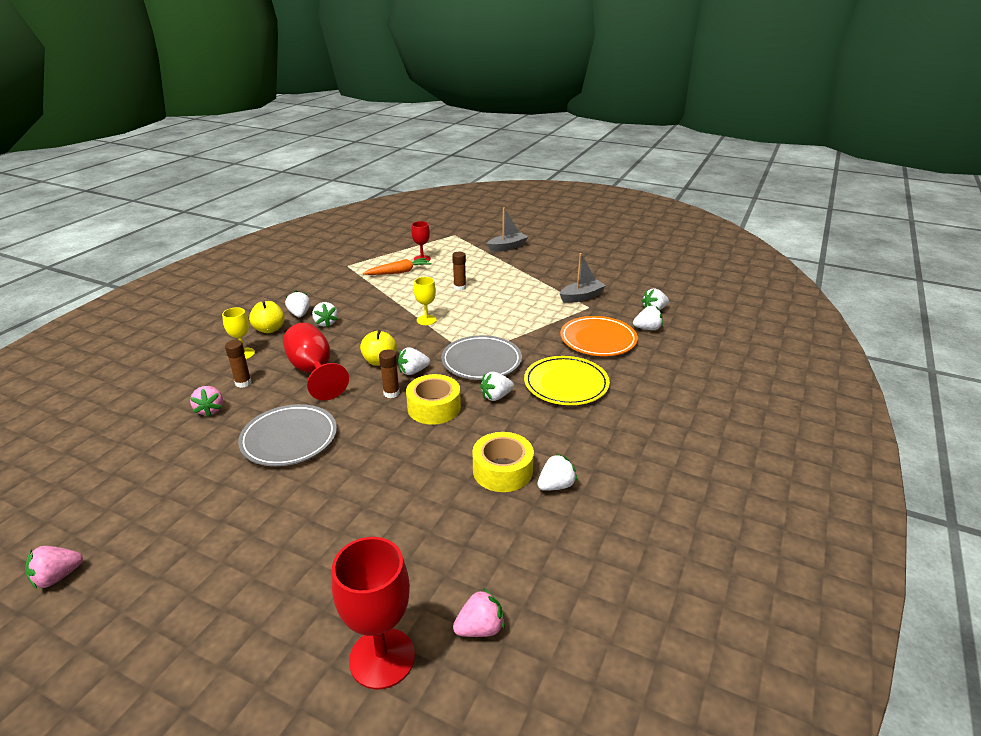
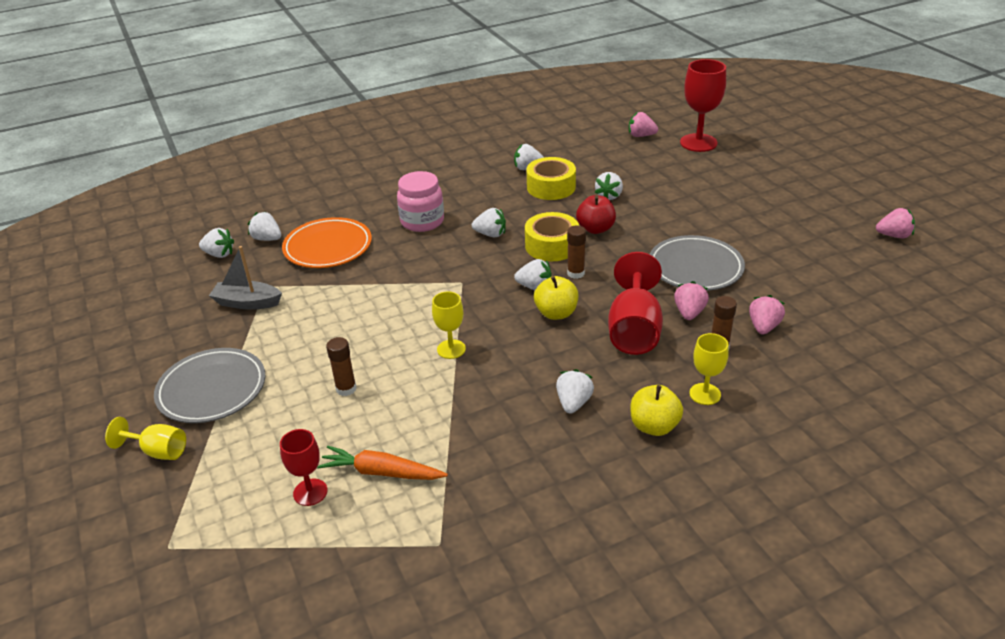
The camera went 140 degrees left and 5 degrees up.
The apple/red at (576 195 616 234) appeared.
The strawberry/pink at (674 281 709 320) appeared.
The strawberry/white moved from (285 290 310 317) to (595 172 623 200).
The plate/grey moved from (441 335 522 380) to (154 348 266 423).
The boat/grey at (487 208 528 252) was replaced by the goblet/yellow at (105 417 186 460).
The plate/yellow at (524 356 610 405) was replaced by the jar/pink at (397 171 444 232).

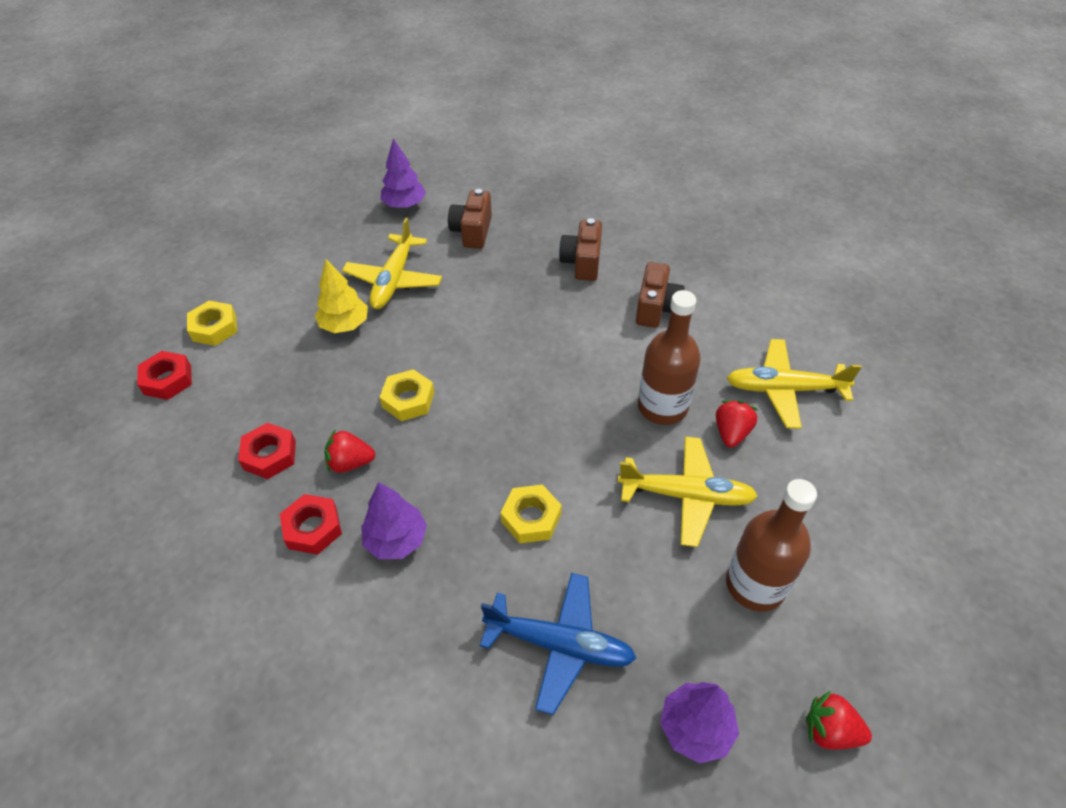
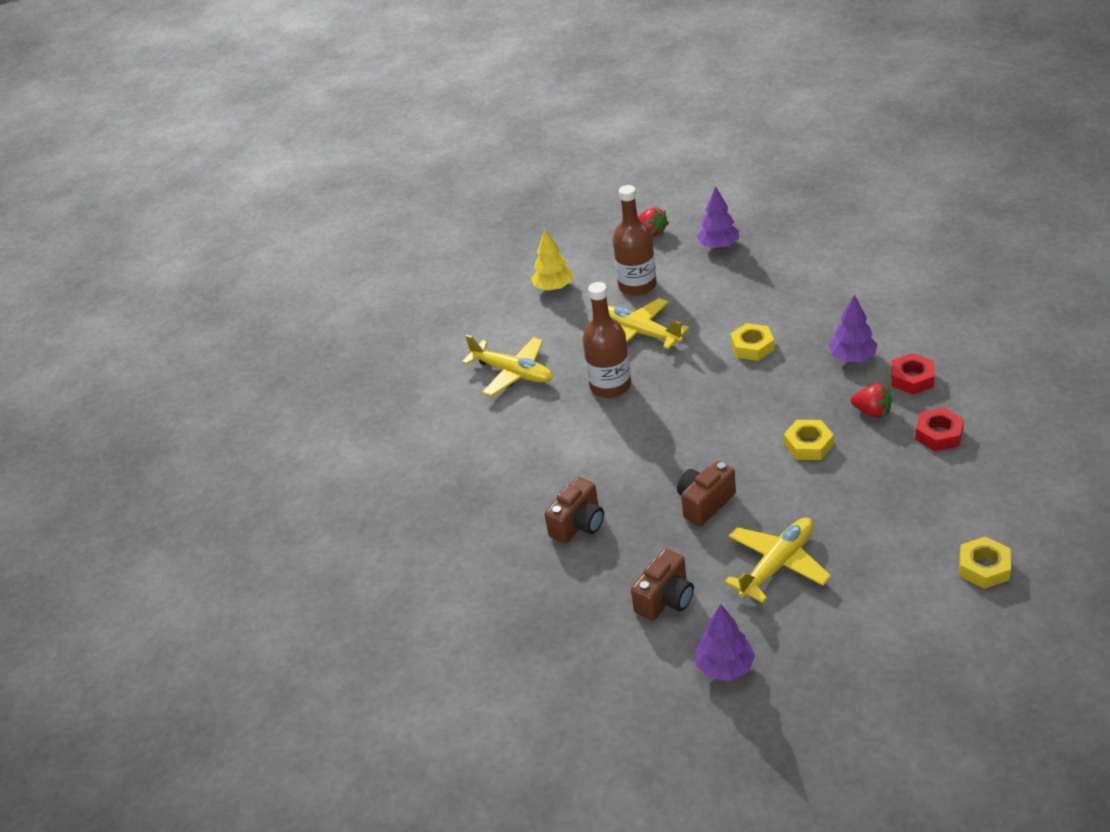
The camera went 145 degrees left and 10 degrees down.
The nut/red at (137 351 192 400) disappeared.
The plane/blue at (480 573 636 715) disappeared.
The strawberry/red at (716 400 758 448) disappeared.
The tree/yellow moved from (315 259 368 333) to (531 228 573 291).
The camera/brown moved from (636 262 685 328) to (677 461 736 526).

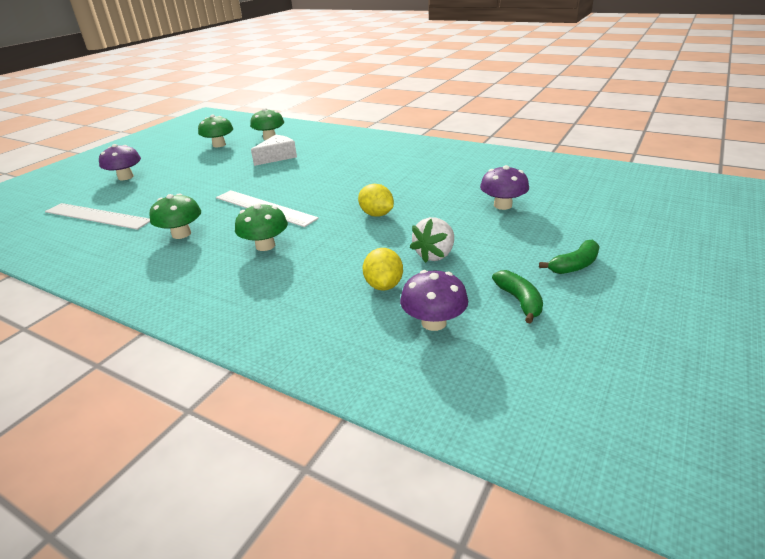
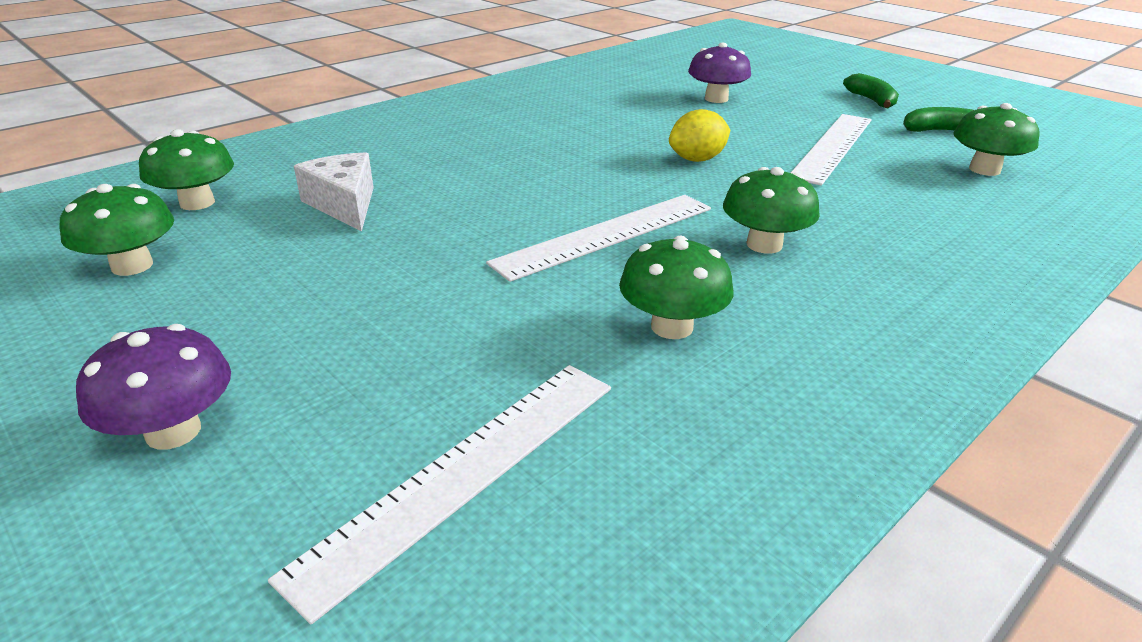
The camera went 75 degrees left and 0 degrees up.
The lemon/yellow at (363 248 403 290) disappeared.
The strawberry/white at (410 217 454 263) was replaced by the ruler/white at (791 114 872 186).
The mushroom/purple at (400 270 468 331) became the mushroom/green at (953 103 1039 176).

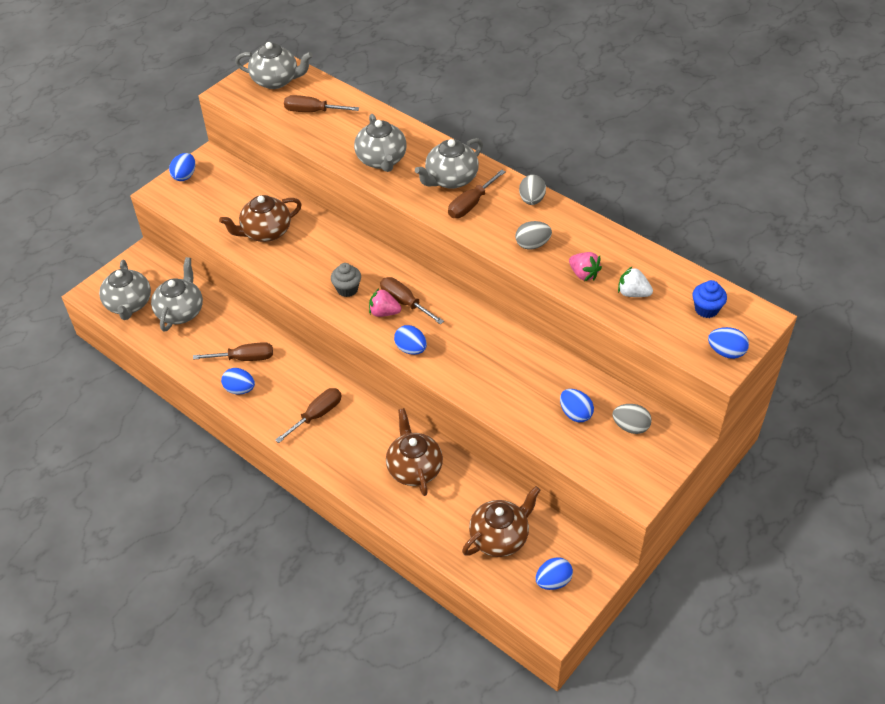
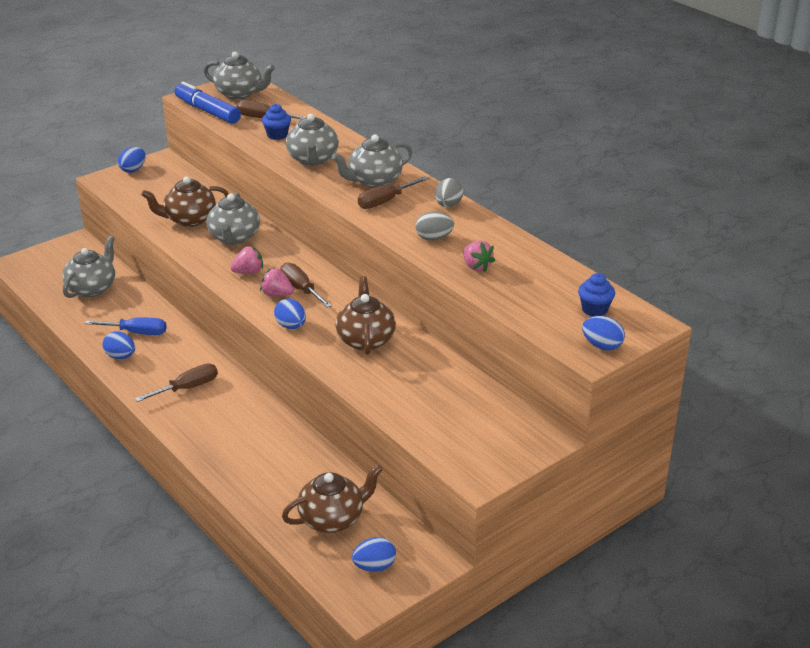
The camera went 10 degrees right and 15 degrees down.
The egg/blue at (560 389 594 422) disappeared.
The egg/grey at (612 404 652 434) disappeared.
The strawberry/white at (618 266 653 297) disappeared.
The marker/blue at (175 82 241 124) appeared.
The cupcake/blue at (262 104 291 140) appeared.
The teapot/grey moved from (99 260 151 320) to (207 193 260 245).
The teapot/brown moved from (386 408 443 496) to (336 276 396 355).
The cupcake/grey at (331 263 361 297) was replaced by the strawberry/pink at (230 246 263 274).
The screwdriver/brown at (193 342 273 361) became the screwdriver/blue at (85 317 167 335).

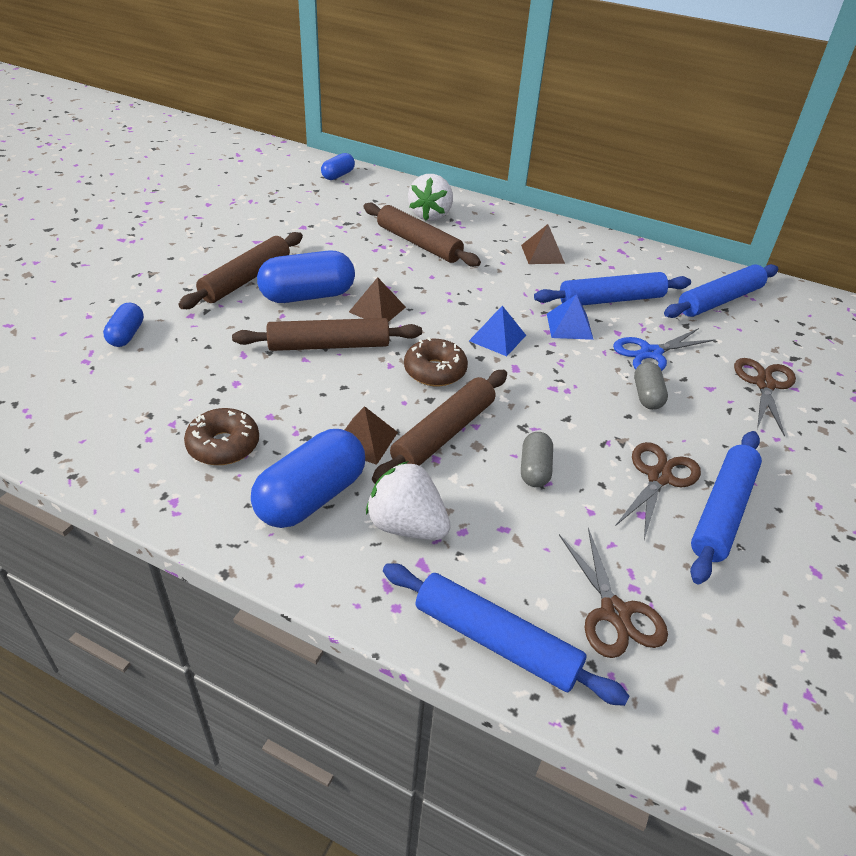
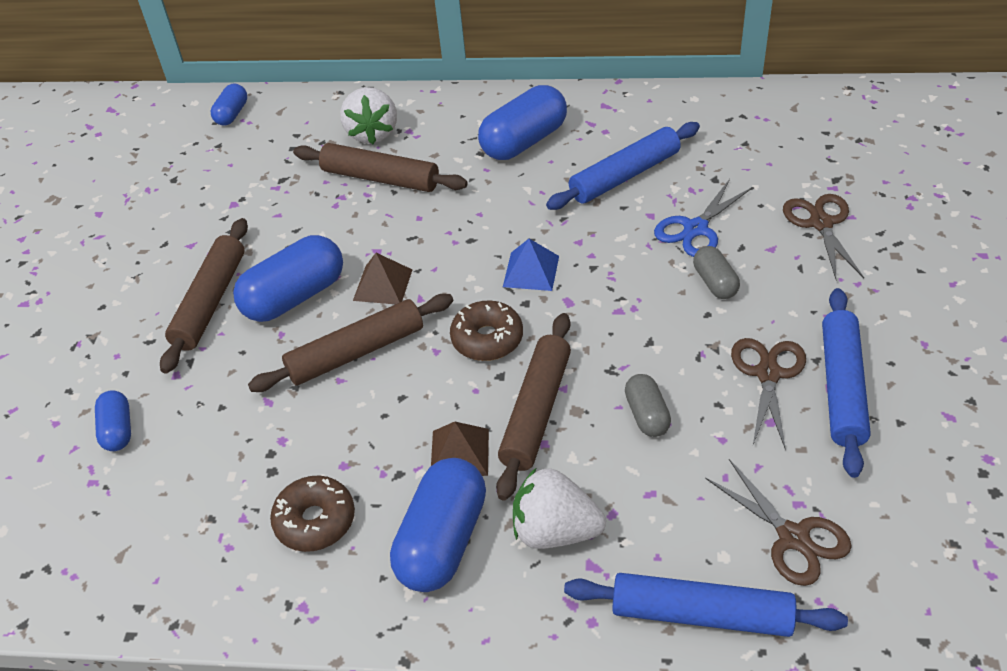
The camera went 15 degrees left and 5 degrees up.
The pyramid/blue at (547 294 594 340) disappeared.
The rolling pin/blue at (664 264 778 318) disappeared.
The pyramid/brown at (521 224 565 264) was replaced by the capsule/blue at (478 85 567 160).

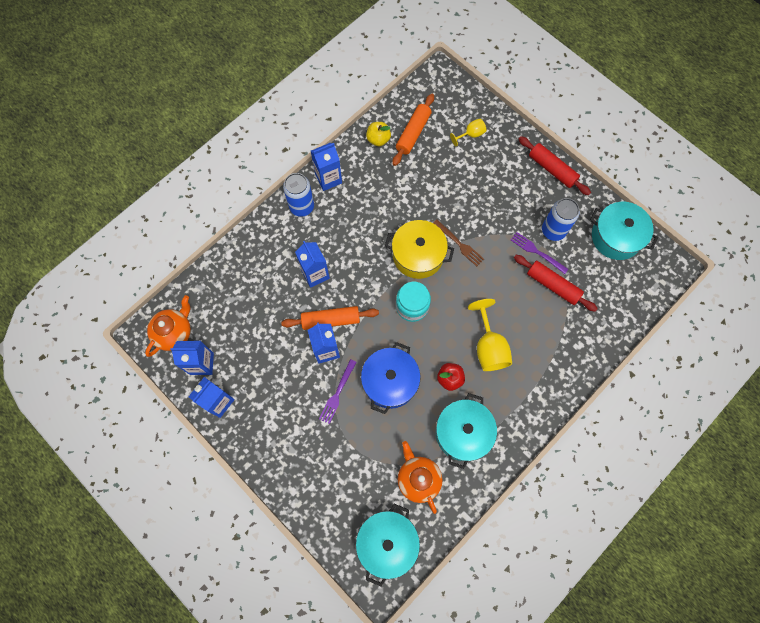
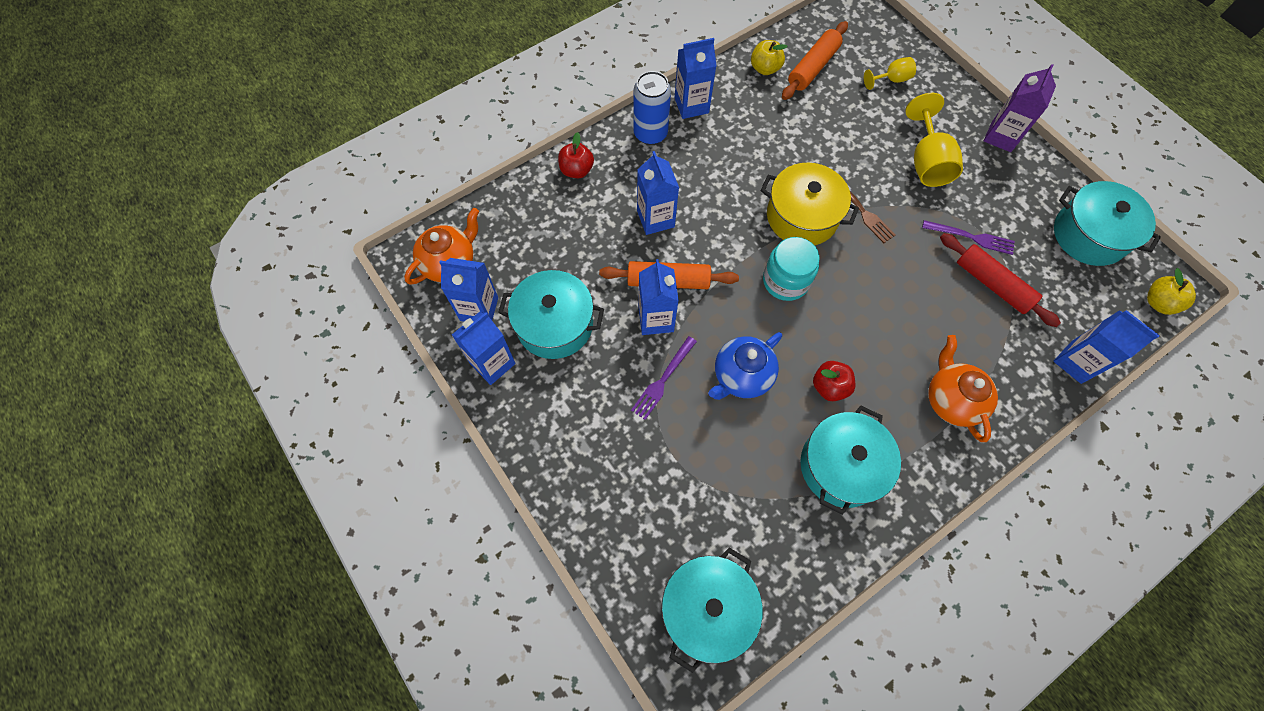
The camera went 10 degrees right and 5 degrees down.
The can/blue at (542 198 579 241) disappeared.
The pot/turquoise at (498 270 604 359) appeared.
The apple/red at (558 132 594 178) appeared.
The carton/blue at (1053 310 1160 384) appeared.
The apple/yellow at (1147 268 1196 315) appeared.
The teapot/orange moved from (398 441 442 514) to (928 335 998 442).
The goblet/yellow moved from (468 299 512 371) to (905 93 963 187).
The pot/blue at (361 342 421 414) was replaced by the teapot/blue at (708 332 782 400).
The rolling pin/red at (519 136 591 196) was replaced by the carton/purple at (984 64 1056 152).
The fork/purple at (511 232 568 274) turned 150 degrees clockwise.

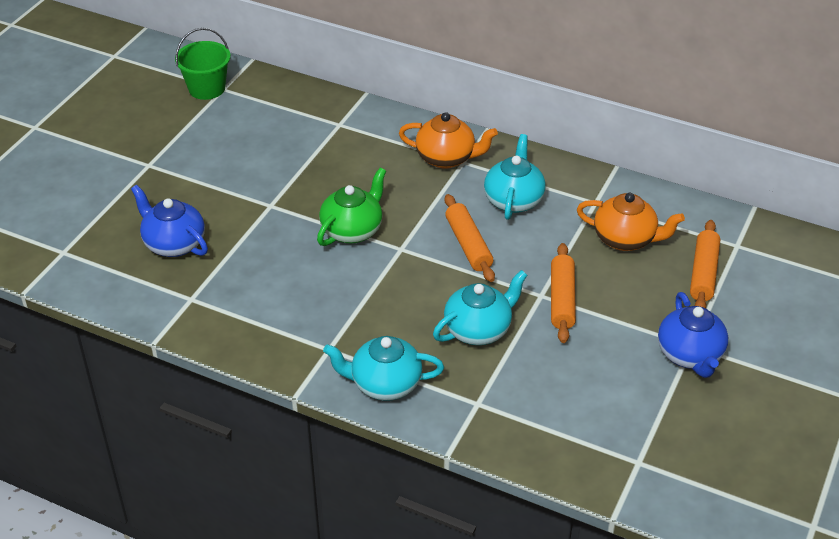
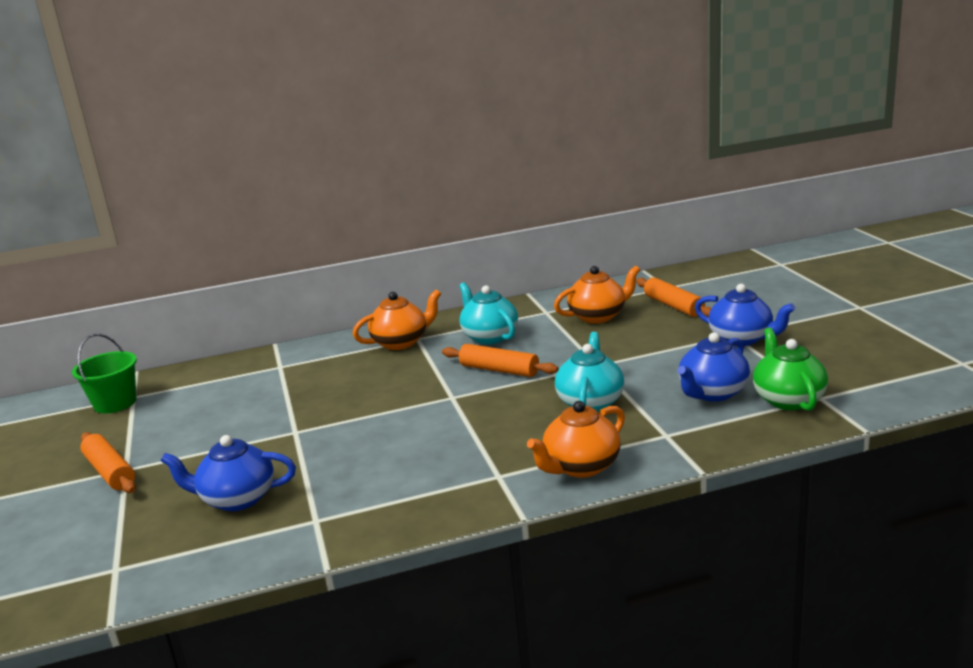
The camera went 40 degrees left and 20 degrees down.
The teapot/blue at (678 332 750 402) appeared.
The teapot/green moved from (317 168 386 246) to (753 328 828 411).
The rolling pin/orange moved from (551 243 576 343) to (80 432 136 493).
The teapot/turquoise at (323 336 444 401) became the teapot/orange at (527 401 625 478).

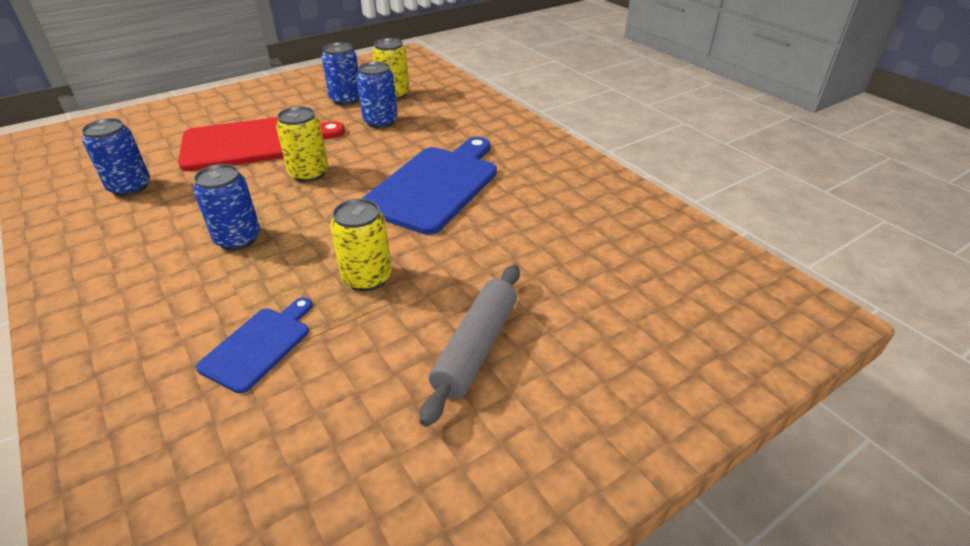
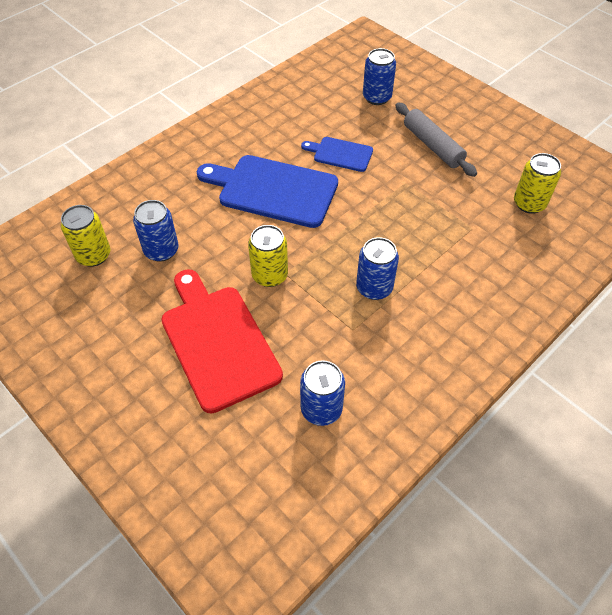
The camera went 100 degrees left and 15 degrees up.
The cutting board/blue moved from (196 297 313 394) to (301 137 373 172).
The can/blue moved from (322 42 359 105) to (363 48 396 105).
The can/yellow moved from (330 199 392 291) to (514 153 561 214).
The rolling pin/grey at (420 265 520 427) turned 45 degrees clockwise.

